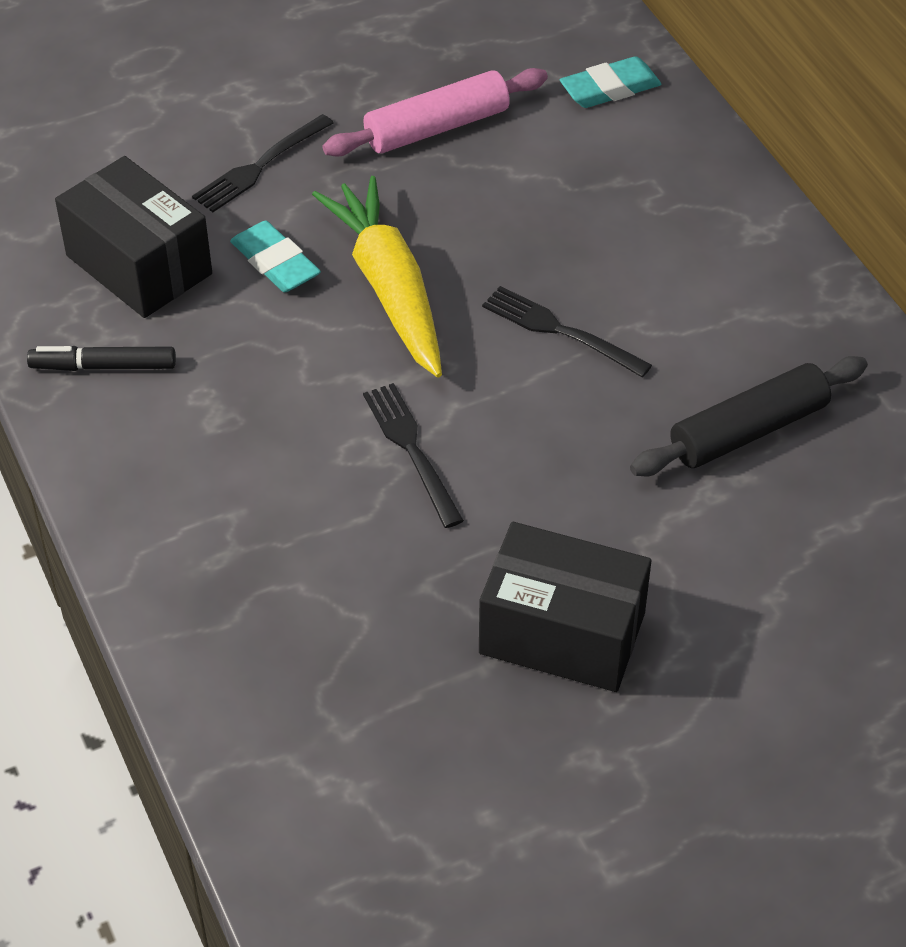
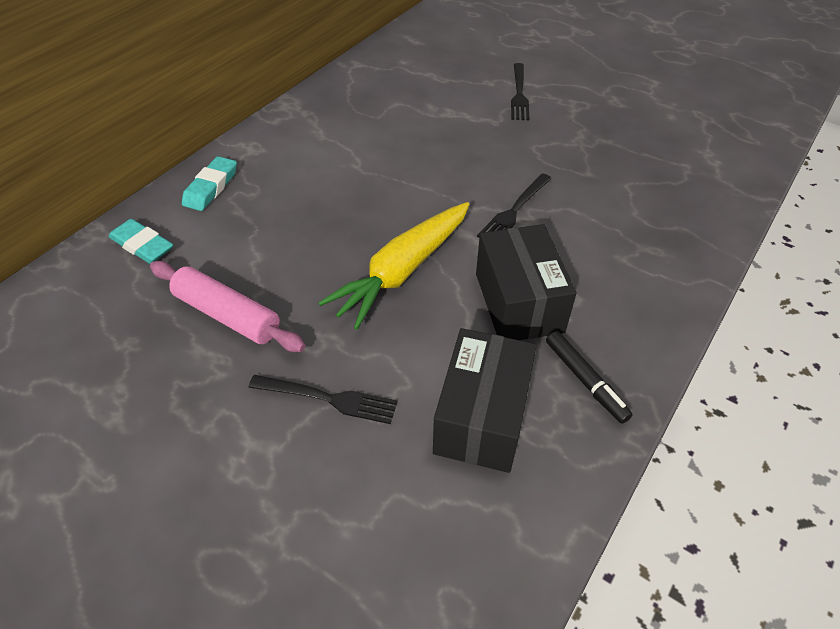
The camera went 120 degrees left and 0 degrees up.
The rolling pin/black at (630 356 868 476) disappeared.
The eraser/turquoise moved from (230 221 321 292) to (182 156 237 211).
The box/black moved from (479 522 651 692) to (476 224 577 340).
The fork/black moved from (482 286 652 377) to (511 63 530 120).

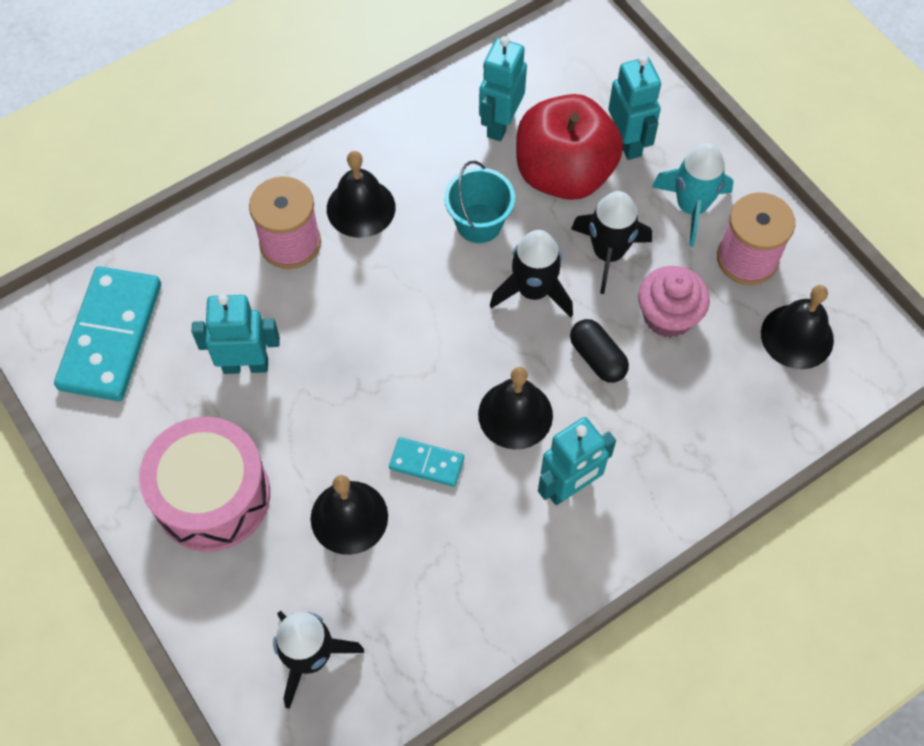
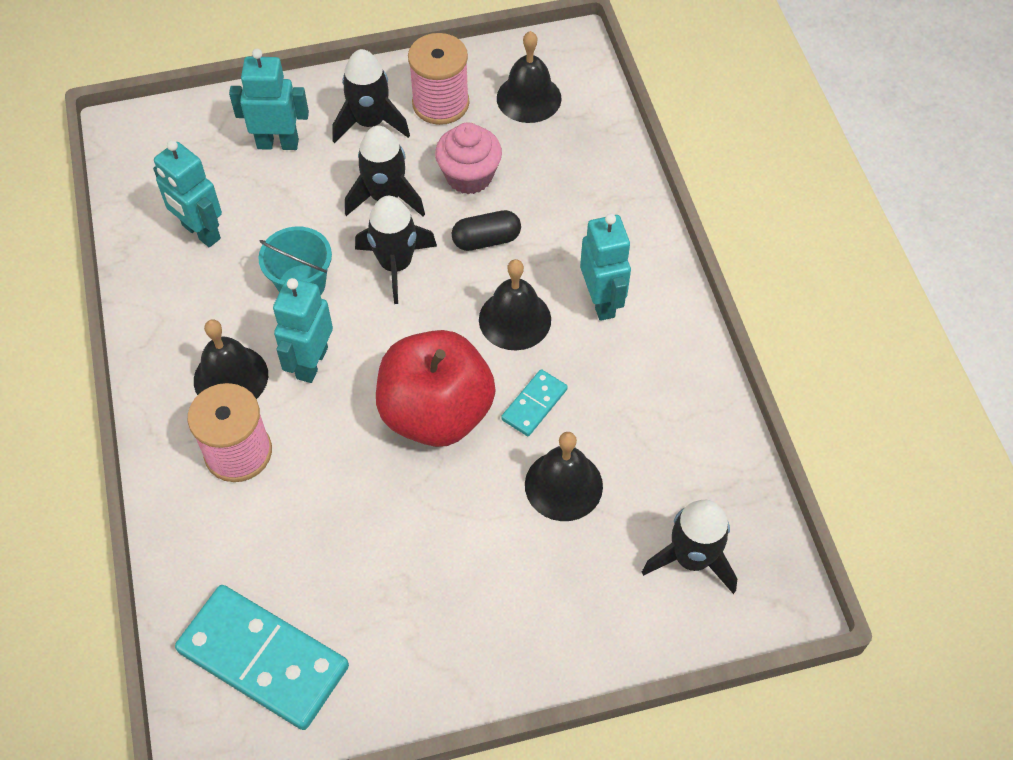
The camera went 70 degrees left and 5 degrees down.
The drum/pink at (139 417 270 552) disappeared.
The robot/turquoise moved from (192 294 280 374) to (273 278 333 383).
The apple/red moved from (516 94 623 200) to (376 330 495 447).
The rocket/turquoise at (652 143 734 247) became the rocket/black at (332 49 410 143).

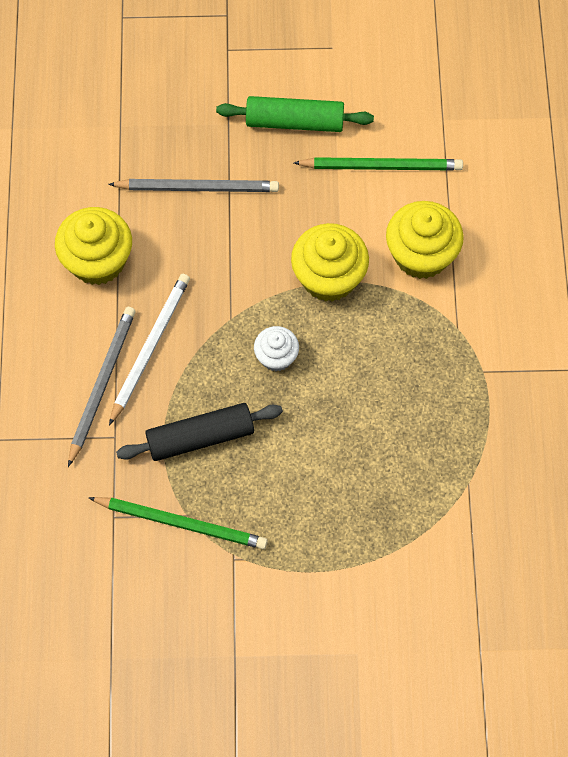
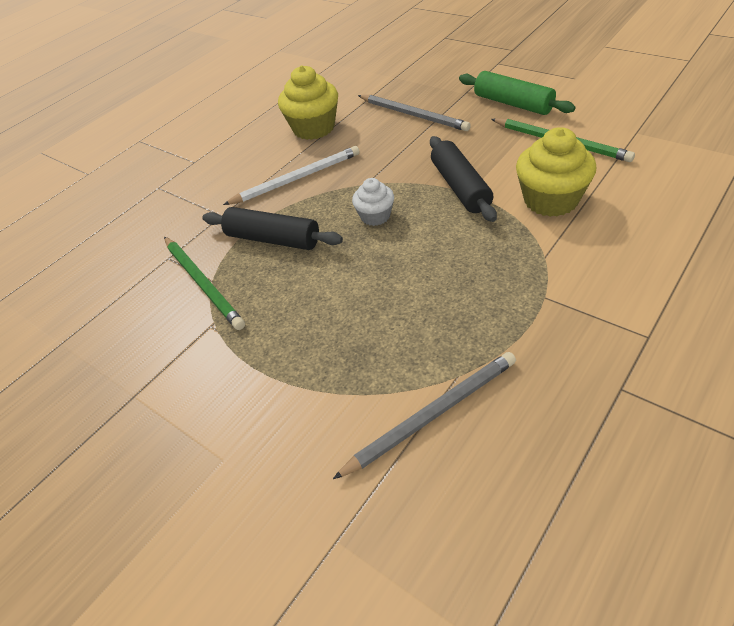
The camera went 45 degrees right and 20 degrees down.
The pencil/grey moved from (68 307 136 467) to (333 352 516 479).
The cupcake/yellow at (291 223 369 302) was replaced by the rolling pin/black at (430 136 497 222).

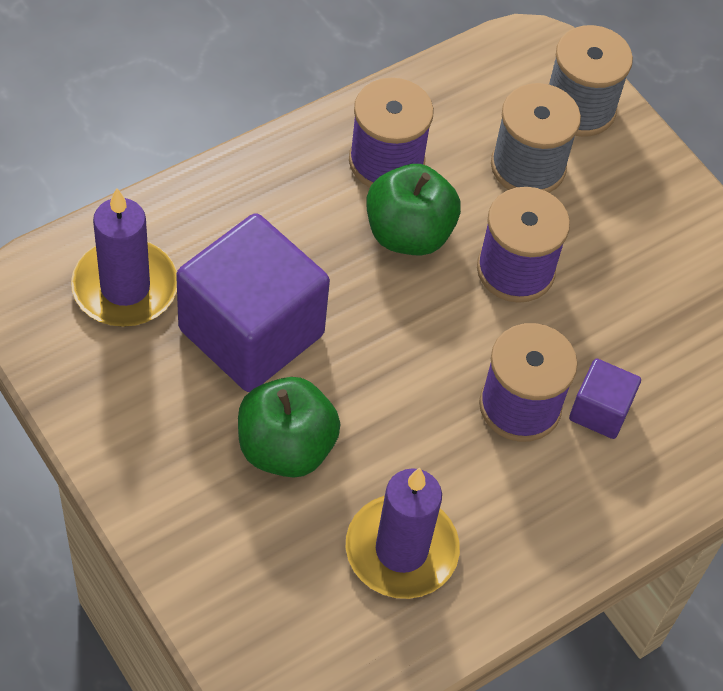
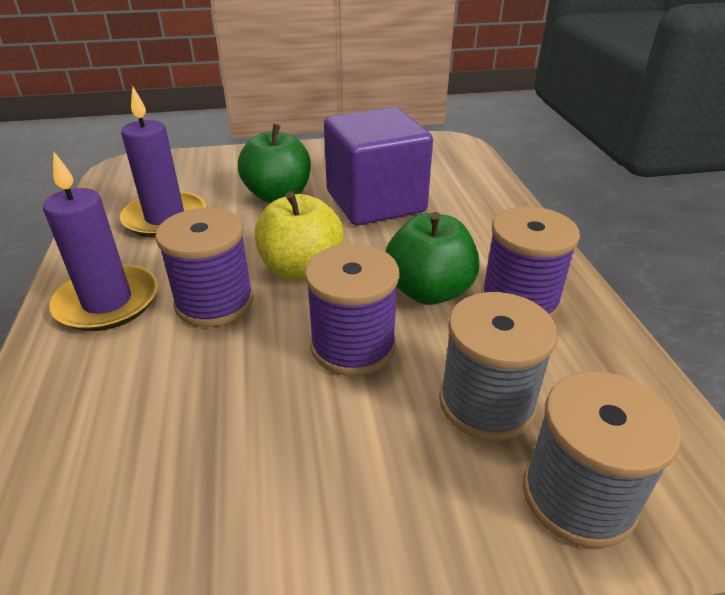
The camera went 120 degrees right and 20 degrees down.
The cube/purple at (569 359 641 439) disappeared.
The apple/yellow at (255 191 344 280) appeared.
The candle/purple moved from (71 188 177 327) to (43 152 158 331).

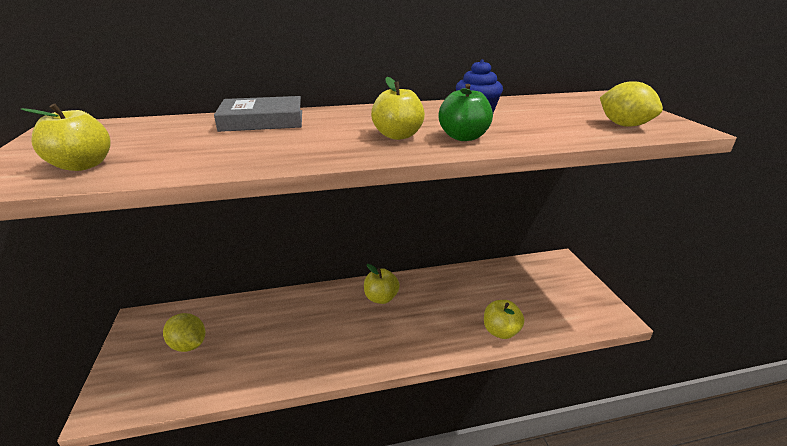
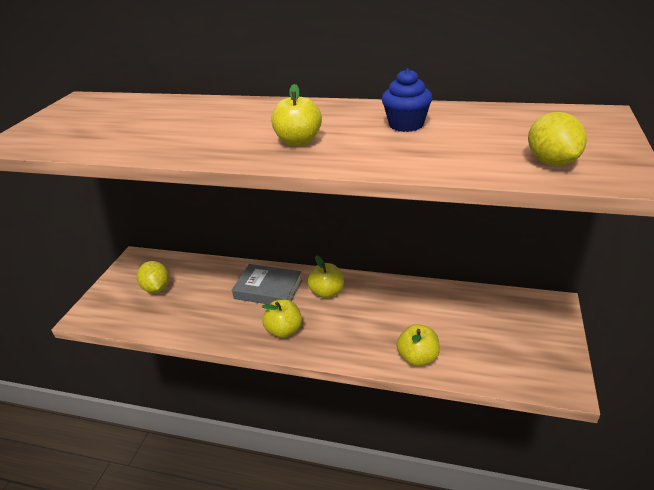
The camera went 30 degrees right and 5 degrees up.
The apple/green at (438 84 493 141) disappeared.
The apple/yellow moved from (21 104 111 171) to (262 300 302 338).
The book/grey moved from (214 96 302 132) to (232 264 302 304).

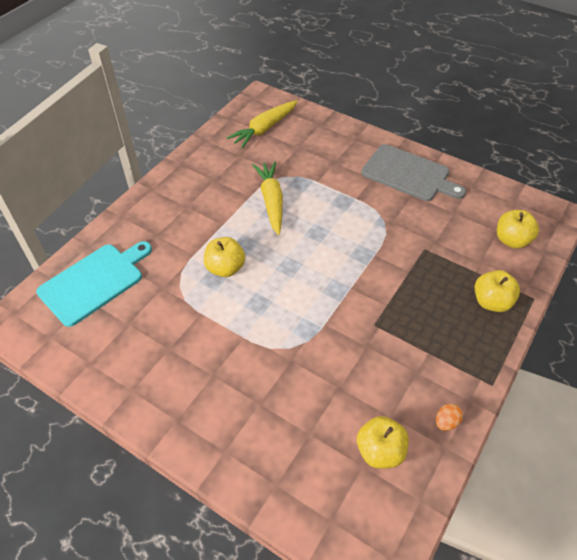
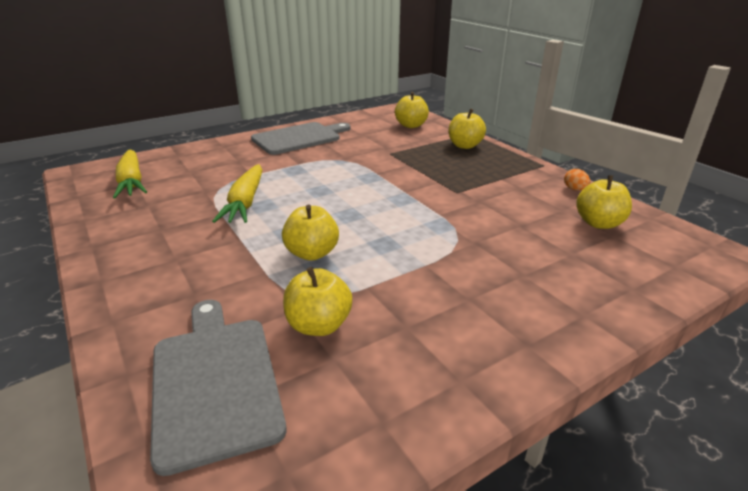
The camera went 65 degrees left and 20 degrees down.
The apple/yellow at (283 267 352 336) appeared.
The cutting board/turquoise at (36 241 152 327) became the cutting board/grey at (150 300 287 476).
The carrot/yellow at (253 161 283 235) turned 105 degrees counterclockwise.

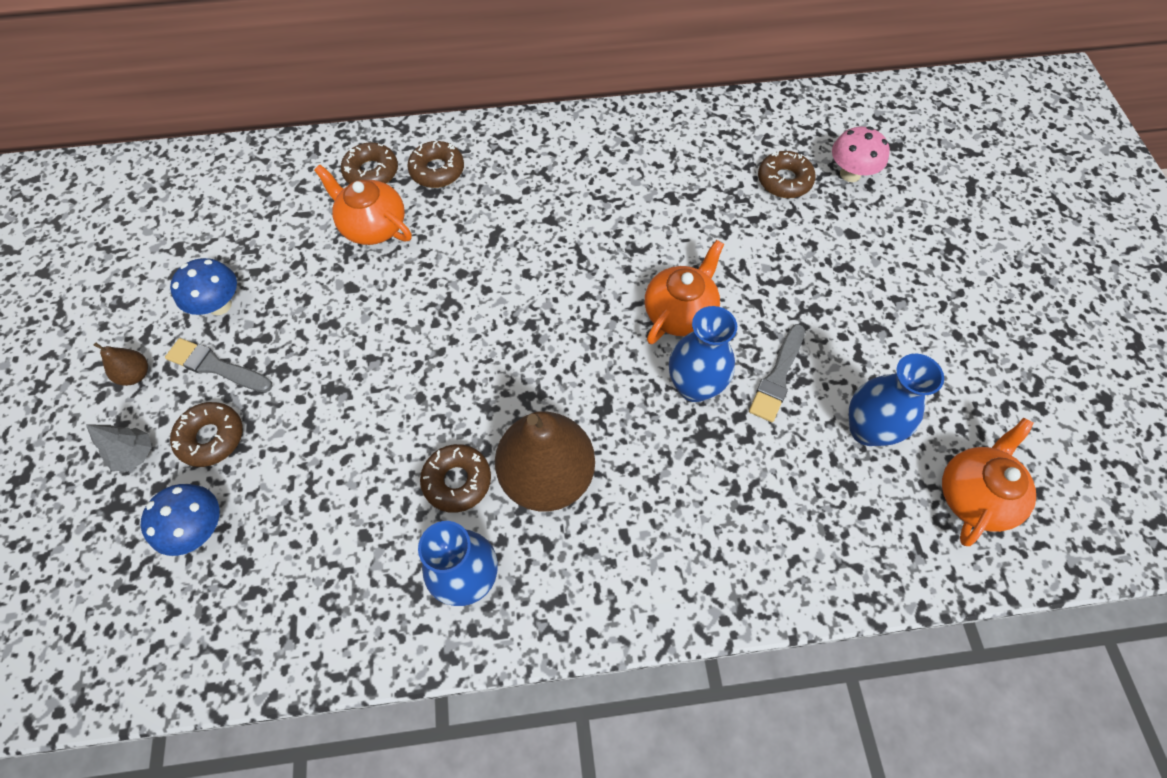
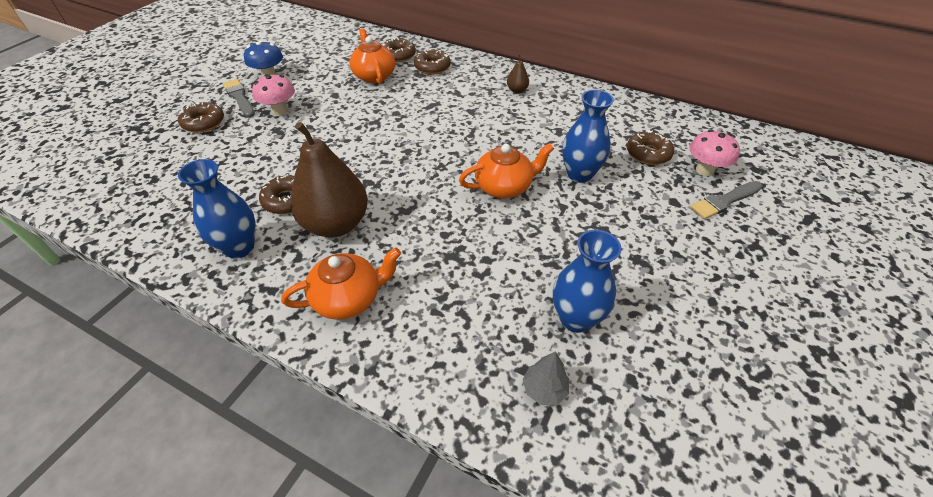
The camera went 35 degrees right and 15 degrees down.
The mushroom/blue at (141 484 219 556) disappeared.
The mushroom/pink at (252 74 295 116) appeared.
The tree/grey moved from (86 425 152 472) to (523 351 569 405).
The pear/brown moved from (94 343 148 386) to (507 54 529 93).
The vase/blue moved from (669 306 737 402) to (562 90 614 183).
The brush/grey moved from (749 324 805 422) to (690 181 763 219).
The teapot/orange moved from (942 418 1036 546) to (281 247 401 320).

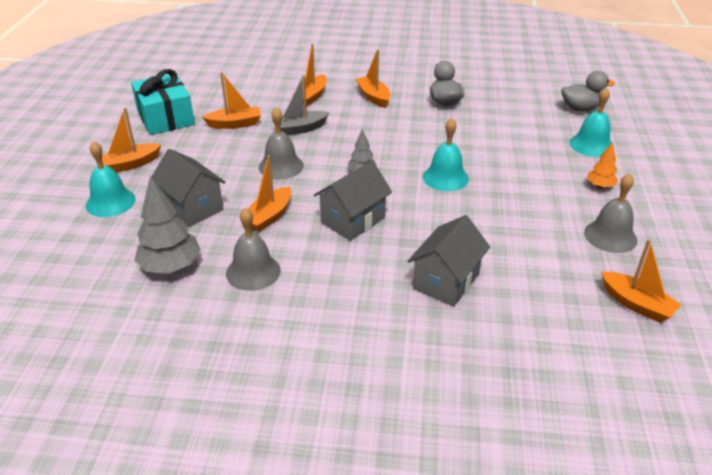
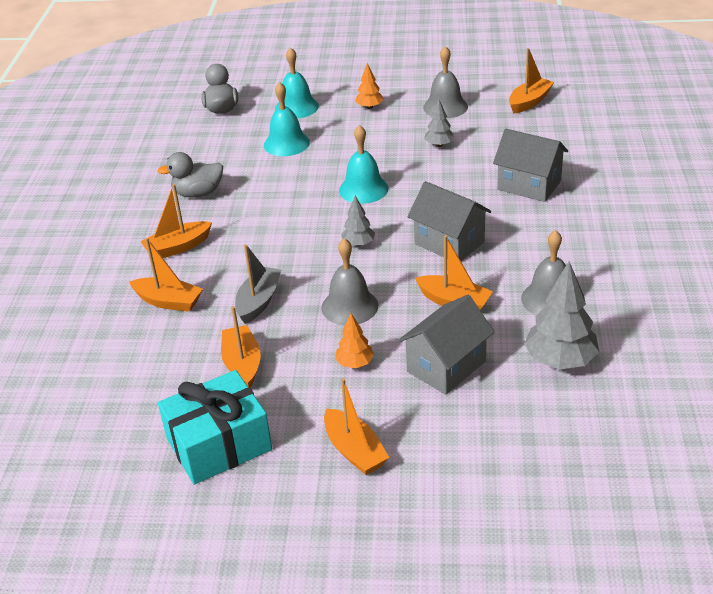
The camera went 90 degrees left and 0 degrees up.
The tree/orange at (335 313 374 368) appeared.
The tree/grey at (424 99 455 147) appeared.
The bell/turquoise moved from (86 141 136 217) to (264 82 310 156).
The boat/grey at (272 75 329 135) turned 135 degrees counterclockwise.

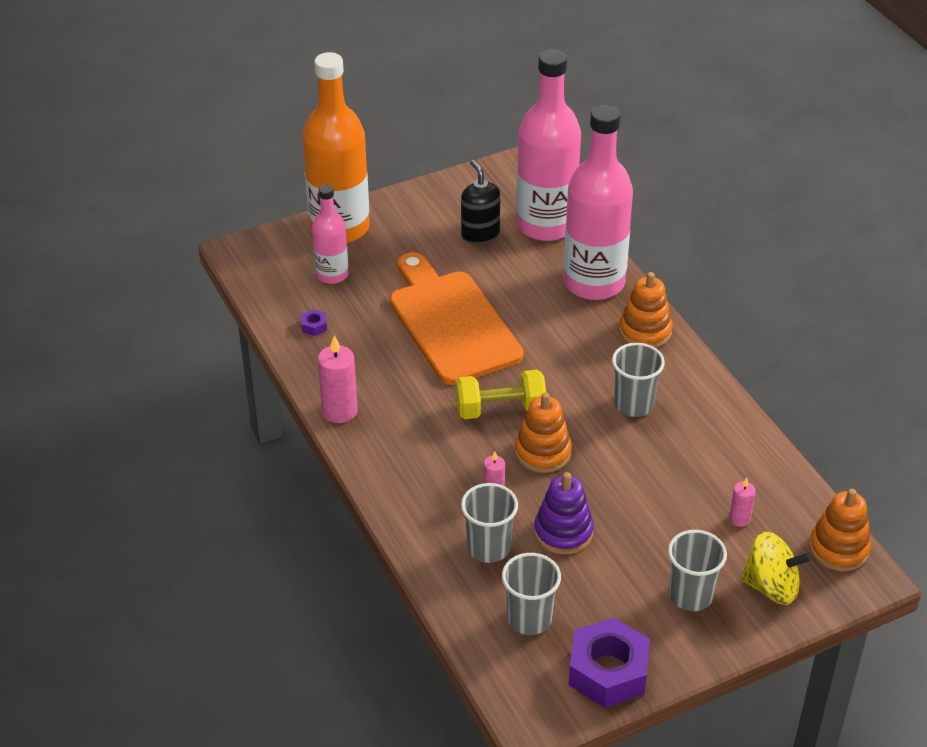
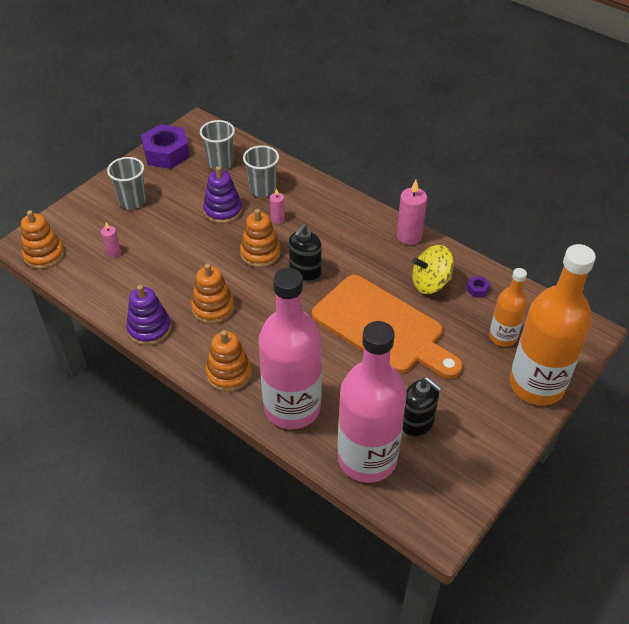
The camera went 155 degrees right and 5 degrees up.
The stacking toy/purple at (126 285 171 346) appeared.
The spinning top/yellow moved from (740 531 812 605) to (412 245 454 294).
The dumbbell/yellow at (456 370 546 419) was replaced by the soap dispenser/black at (289 224 322 282).
The cup/grey at (612 343 665 417) was replaced by the stacking toy/orange at (191 264 234 324).
The bottle/pink at (312 185 349 284) became the bottle/orange at (489 268 527 347).

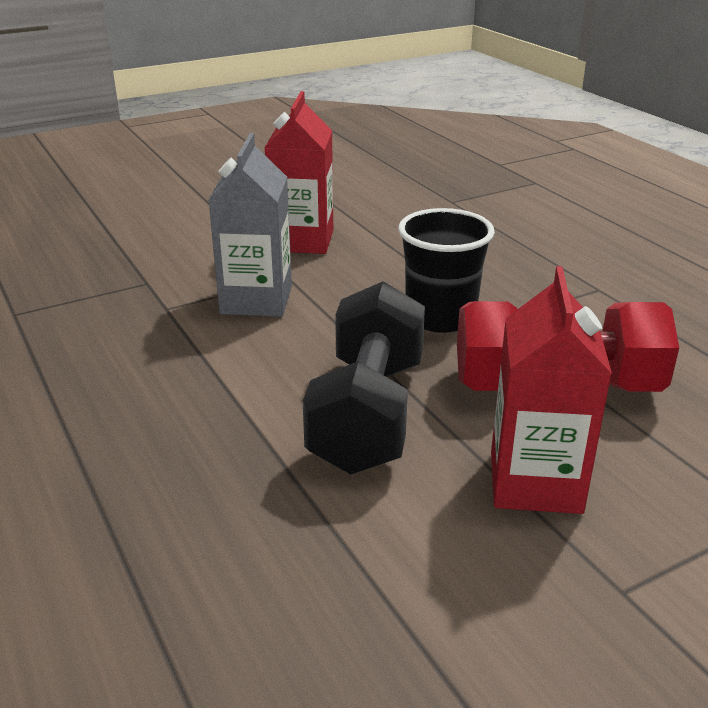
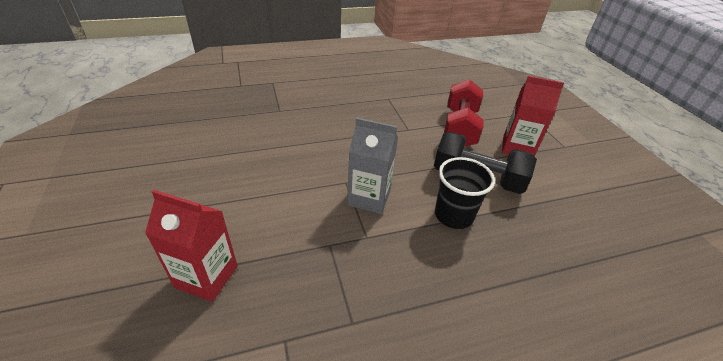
The camera went 80 degrees left and 10 degrees up.
The carton/red moved from (265 91 333 254) to (145 190 238 302).
The cup/black moved from (398 208 495 333) to (435 157 495 229).

